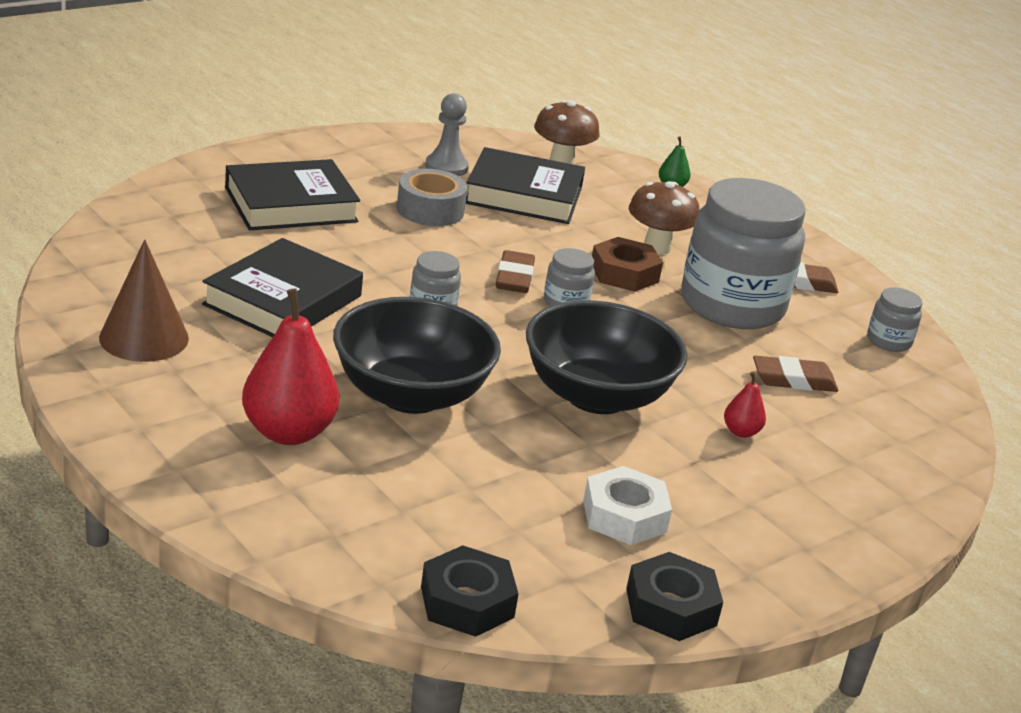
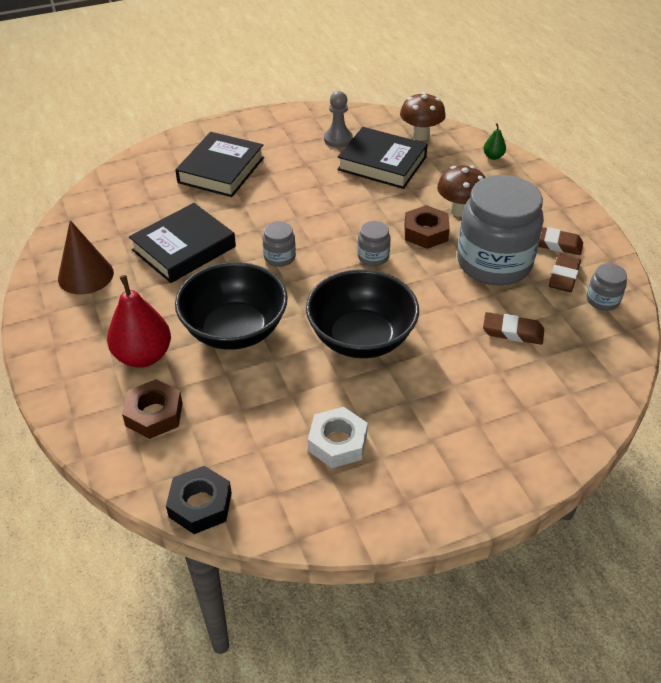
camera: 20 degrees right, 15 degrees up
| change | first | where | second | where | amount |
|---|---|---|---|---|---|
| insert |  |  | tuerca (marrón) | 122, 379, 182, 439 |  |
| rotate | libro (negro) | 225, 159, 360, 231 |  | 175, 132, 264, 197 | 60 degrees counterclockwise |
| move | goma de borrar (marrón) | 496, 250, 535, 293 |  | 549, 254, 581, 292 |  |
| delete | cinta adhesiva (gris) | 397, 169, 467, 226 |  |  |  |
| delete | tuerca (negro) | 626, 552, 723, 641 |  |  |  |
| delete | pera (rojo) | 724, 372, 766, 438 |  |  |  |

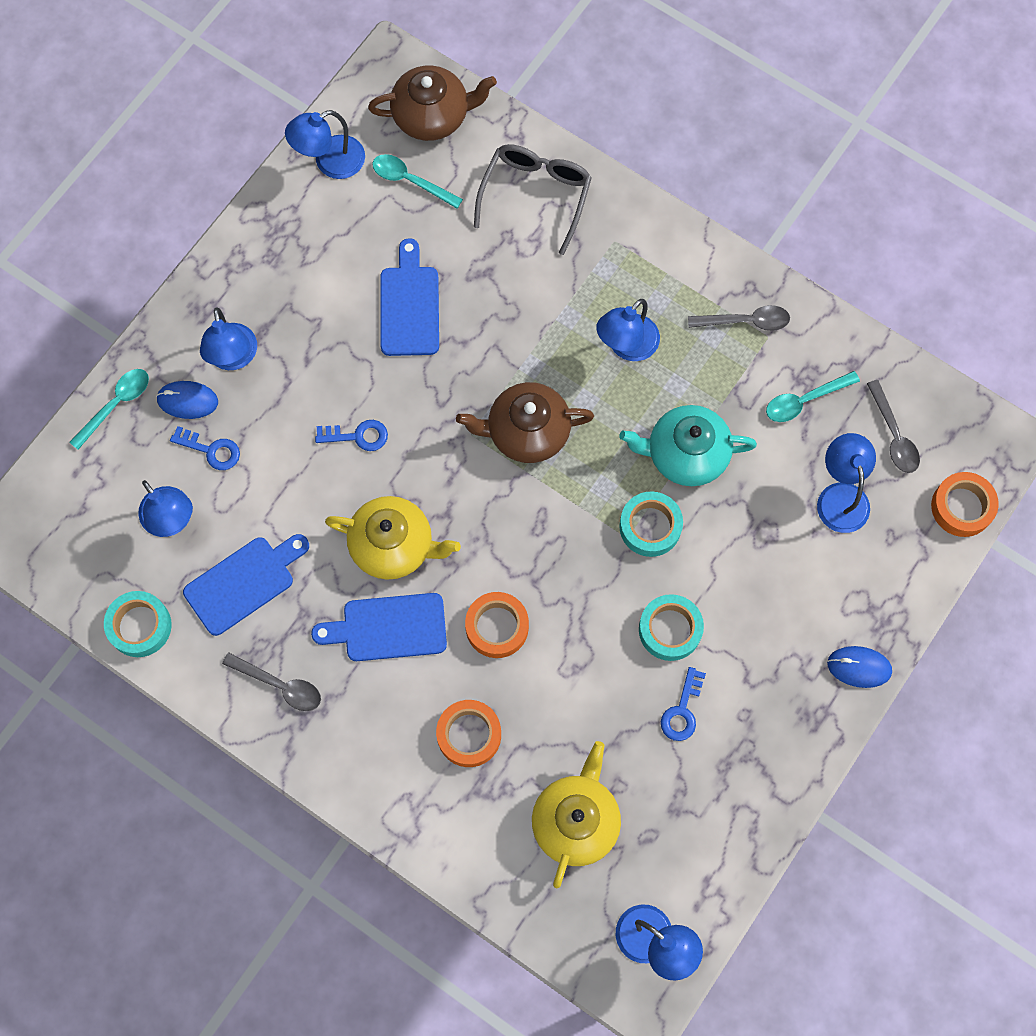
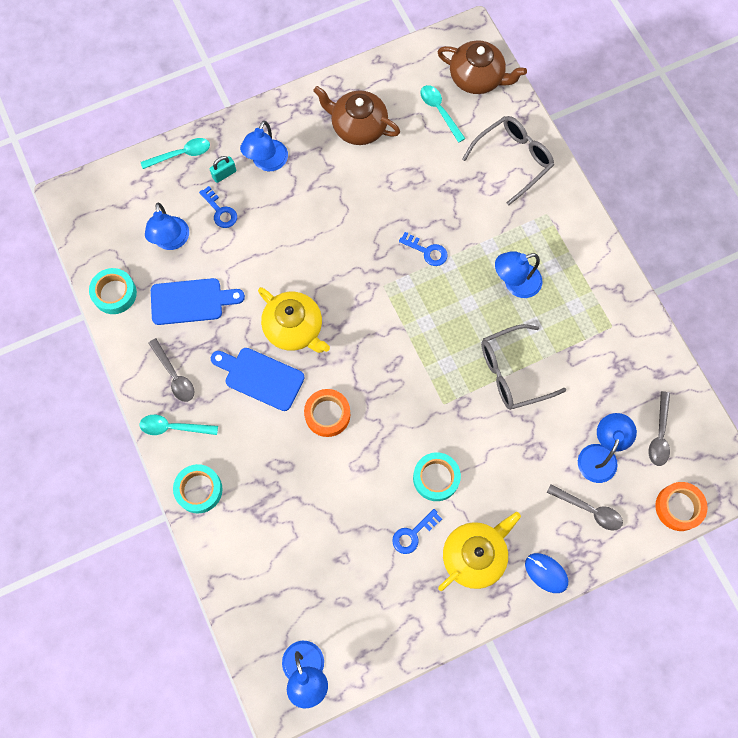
camera: 30 degrees right, 0 degrees up
| change | first | where | second | where | amount |
|---|---|---|---|---|---|
| move | cuchara (turquesa) | 766, 371, 860, 422 |  | 140, 415, 218, 435 |  |
| move | cinta adhesiva (turquesa) | 619, 491, 683, 557 |  | 173, 464, 223, 514 |  |
| replace | ratón (azul) | 156, 381, 218, 419 | candado (turquesa) | 210, 156, 236, 183 |  |
| move | tetera (marrón) | 456, 382, 594, 463 |  | 313, 86, 400, 145 |  |
| move | llave (azul) | 315, 420, 388, 451 |  | 399, 232, 448, 266 |  |
| move | tetera (amarillo) | 532, 741, 621, 888 |  | 438, 512, 521, 591 |  |
| replace | tetera (turquesa) | 619, 405, 757, 486 | gafas (gris) | 481, 324, 566, 410 |  |
| move | cuchara (gris) | 688, 305, 790, 331 |  | 547, 484, 623, 531 |  |
| delete | lámpara (azul) | 285, 110, 365, 179 |  |  |  |
| delete | tabla de cortar (azul) | 380, 238, 439, 356 |  |  |  |
| delete | cinta adhesiva (naranja) | 436, 700, 501, 767 |  |  |  |

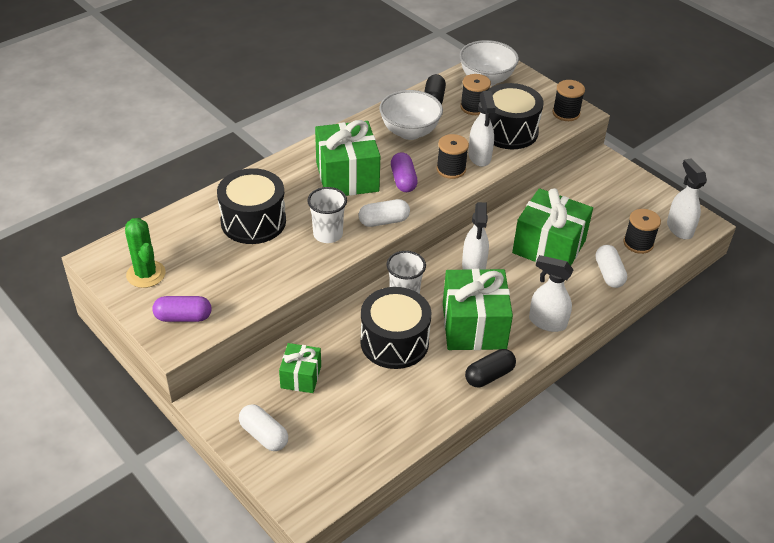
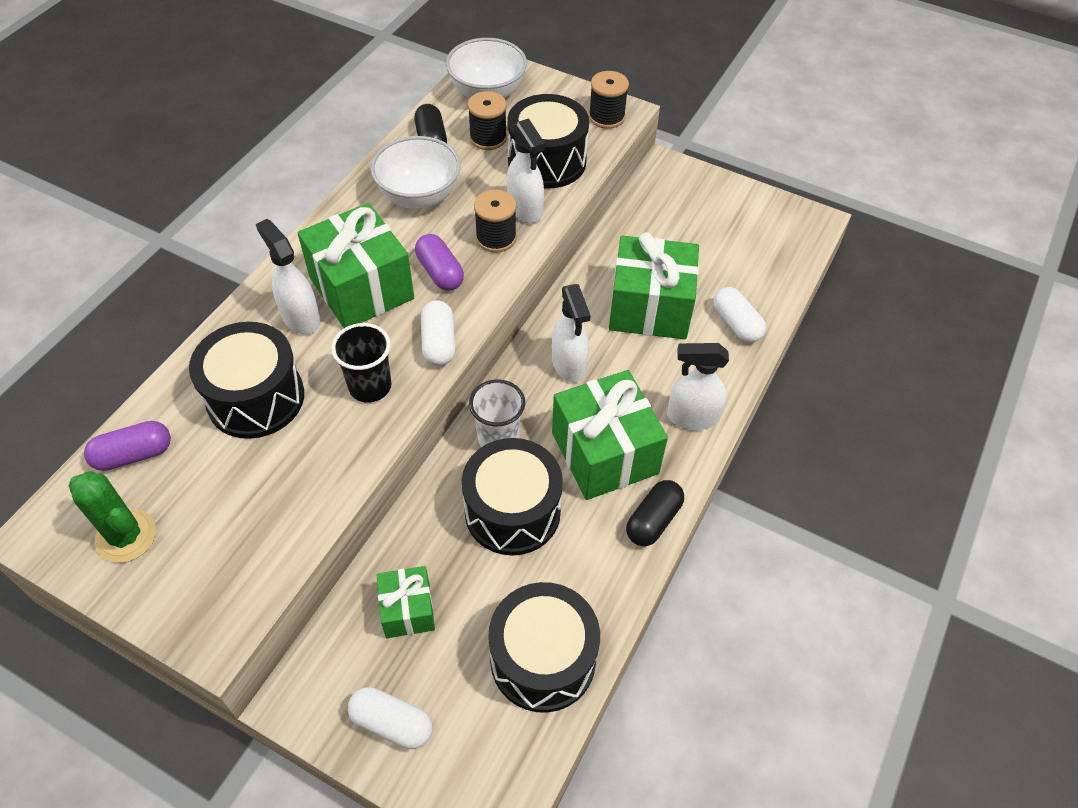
camera: 20 degrees left, 10 degrees up
| change | first | where | second | where | amount |
|---|---|---|---|---|---|
| move | cápsula (morado) | 152, 296, 212, 322 |  | 84, 421, 171, 471 |  |
| move | pulverizador (blanco) | 667, 158, 707, 239 |  | 256, 219, 320, 334 |  |
| recolor | vaso (blanco) | 307, 187, 347, 243 | vaso (negro) | 331, 323, 391, 402 |  |
| rotate | cápsula (blanco) | 358, 199, 410, 227 |  | 421, 300, 455, 366 | 60 degrees counterclockwise |
| insert |  |  | tambor (negro) | 488, 582, 600, 713 |  |
| delete | carrete (negro) | 623, 209, 661, 254 |  |  |  |

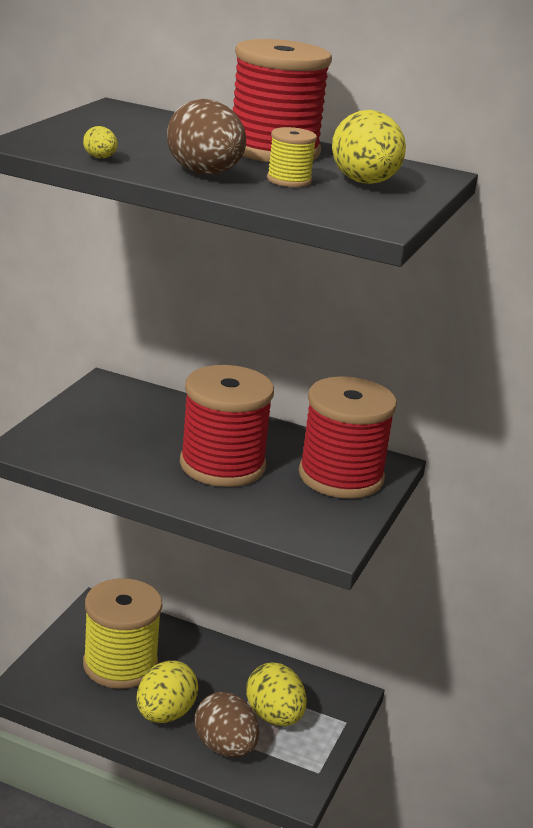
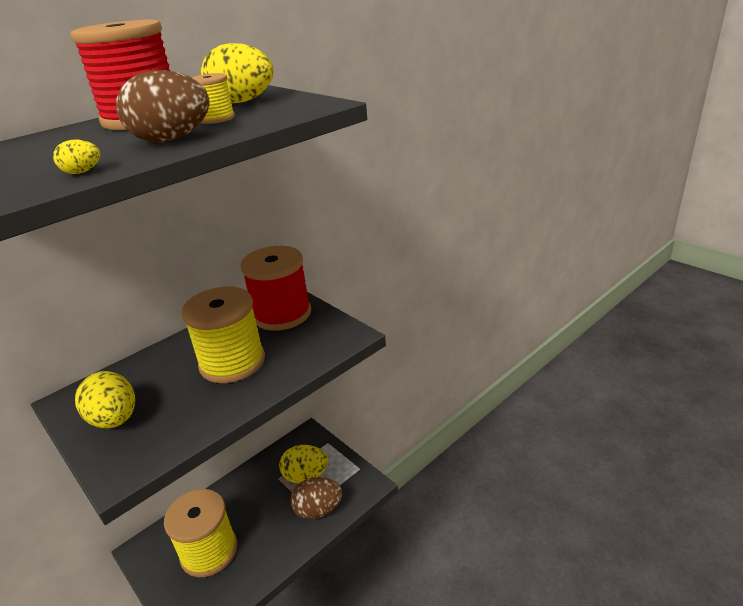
camera: 60 degrees left, 5 degrees up
| change | first | where | second | where | amount |
|---|---|---|---|---|---|
| move | huevo (amarillo) | 137, 660, 198, 723 |  | 75, 371, 135, 429 |  |
| recolor | carrete (rojo) | 180, 365, 274, 487 | carrete (amarillo) | 181, 286, 265, 383 |  |

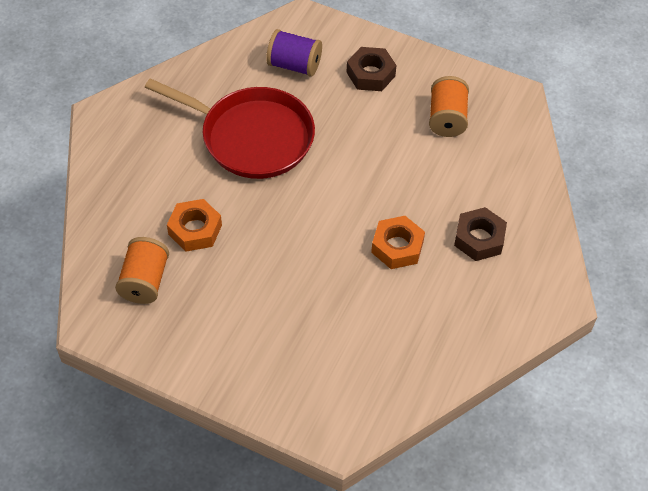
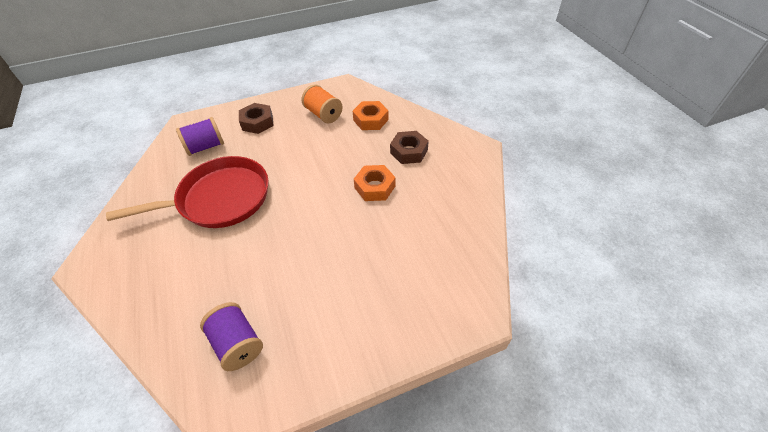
camera: 45 degrees left, 5 degrees down
| change | first | where | second | where | amount |
|---|---|---|---|---|---|
| recolor | carrete (naranja) | 115, 237, 169, 304 | carrete (morado) | 200, 302, 263, 371 |  |
| move | tuerca (naranja) | 167, 199, 222, 252 |  | 353, 101, 389, 130 |  |

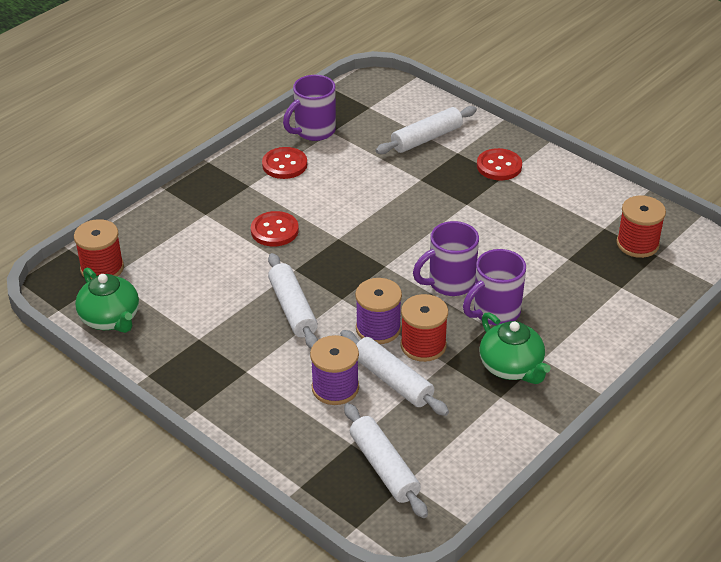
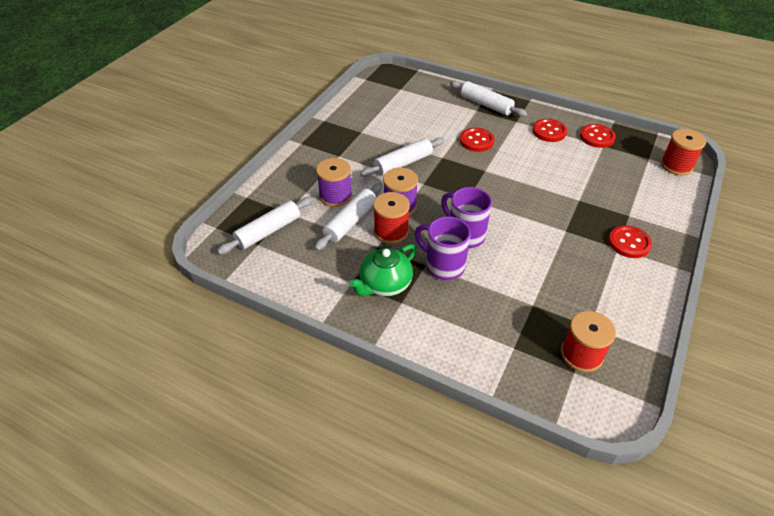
camera: 75 degrees right, 5 degrees up
| change | first | where | second | where | amount |
|---|---|---|---|---|---|
| move | rodillo (blanco) | 376, 106, 477, 154 |  | 450, 81, 527, 117 |  |
| replace | taza (morado) | 283, 75, 336, 141 | botón (rojo) | 580, 124, 616, 148 |  |
| move | carrete (rojo) | 74, 219, 124, 280 |  | 661, 129, 706, 175 |  |
| delete | tetera (verde) | 75, 267, 139, 333 |  |  |  |

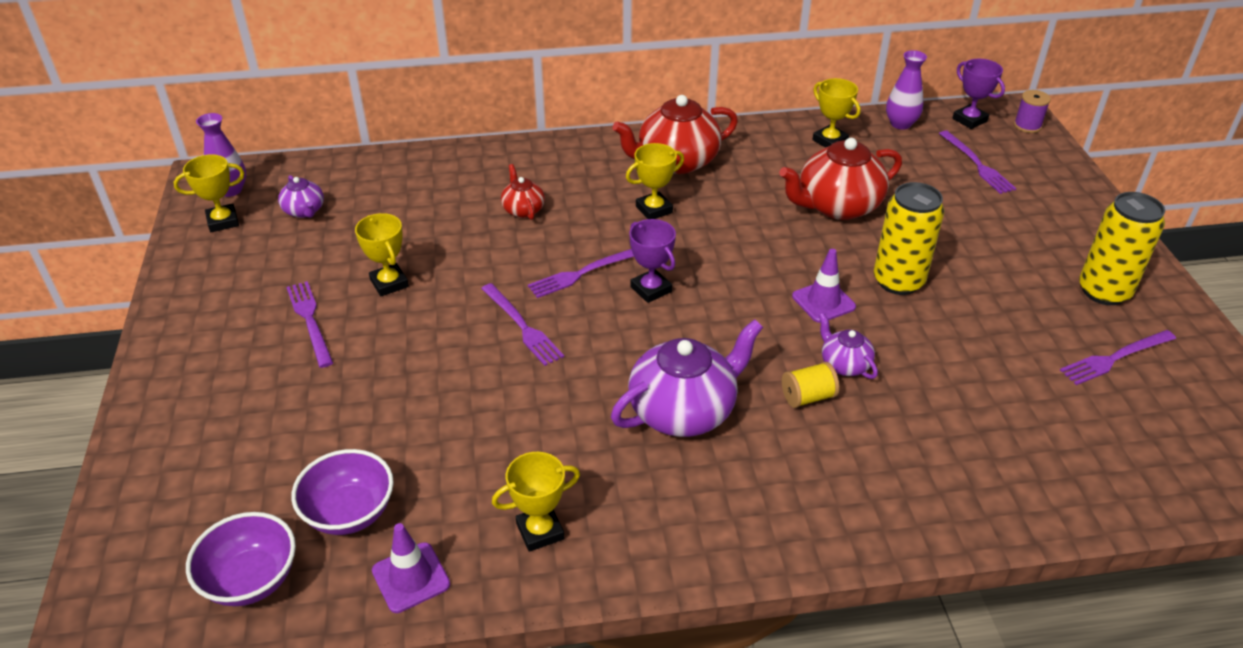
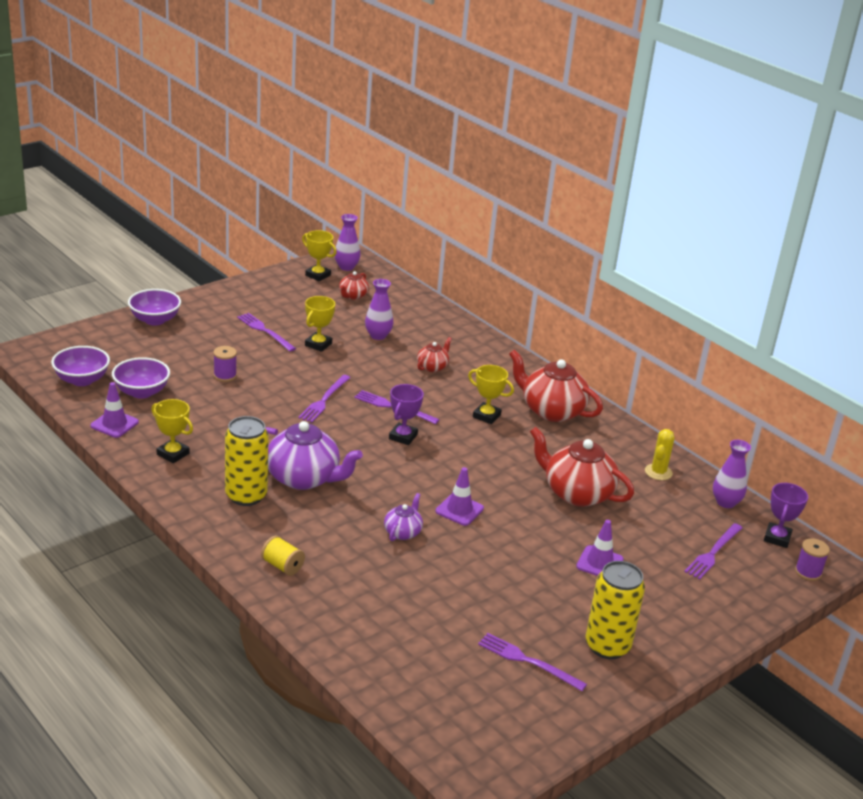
camera: 55 degrees right, 10 degrees down
| change | first | where | second | where | amount |
|---|---|---|---|---|---|
| insert |  |  | cuenco (morado) | 128, 289, 181, 325 |  |
| insert |  |  | carrete (morado) | 213, 346, 237, 382 |  |
| move | lata (amarillo) | 874, 182, 944, 295 |  | 225, 416, 269, 506 |  |
| rotate | tenedor (morado) | 286, 281, 333, 368 |  | 237, 313, 296, 351 | 75 degrees counterclockwise |
| move | carrete (amarillo) | 782, 362, 839, 408 |  | 261, 536, 305, 576 |  |
| recolor | tetera (morado) | 278, 175, 324, 218 | tetera (rojo) | 339, 271, 369, 300 |  |
| insert |  |  | florero (morado) | 365, 279, 393, 340 |  |
| insert |  |  | cono de tráfico (morado) | 576, 520, 624, 576 |  |
| replace | trofeo (amarillo) | 812, 78, 860, 148 | cactus (amarillo) | 645, 429, 674, 480 |  |

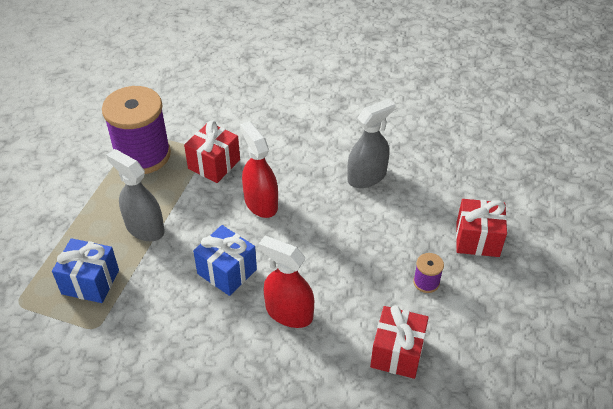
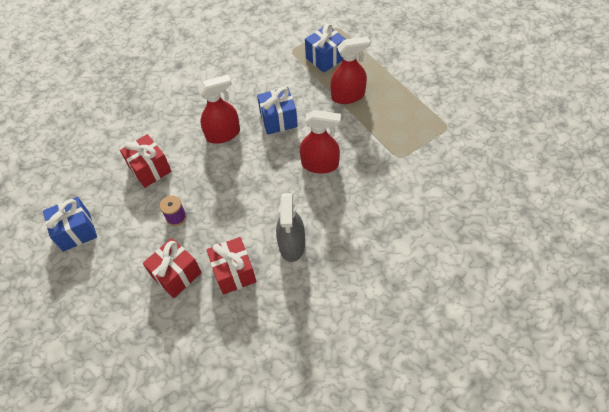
camera: 130 degrees right, 10 degrees up
| change | first | where | second | where | amount |
|---|---|---|---|---|---|
| insert |  |  | regalo (azul) | 43, 197, 97, 252 |  |
| move | regalo (rojo) | 184, 120, 240, 183 |  | 206, 237, 256, 295 |  |
| recolor | pulverizador (gris) | 106, 149, 165, 241 | pulverizador (rojo) | 330, 36, 370, 104 |  |
| delete | carrete (morado) | 102, 86, 171, 174 |  |  |  |

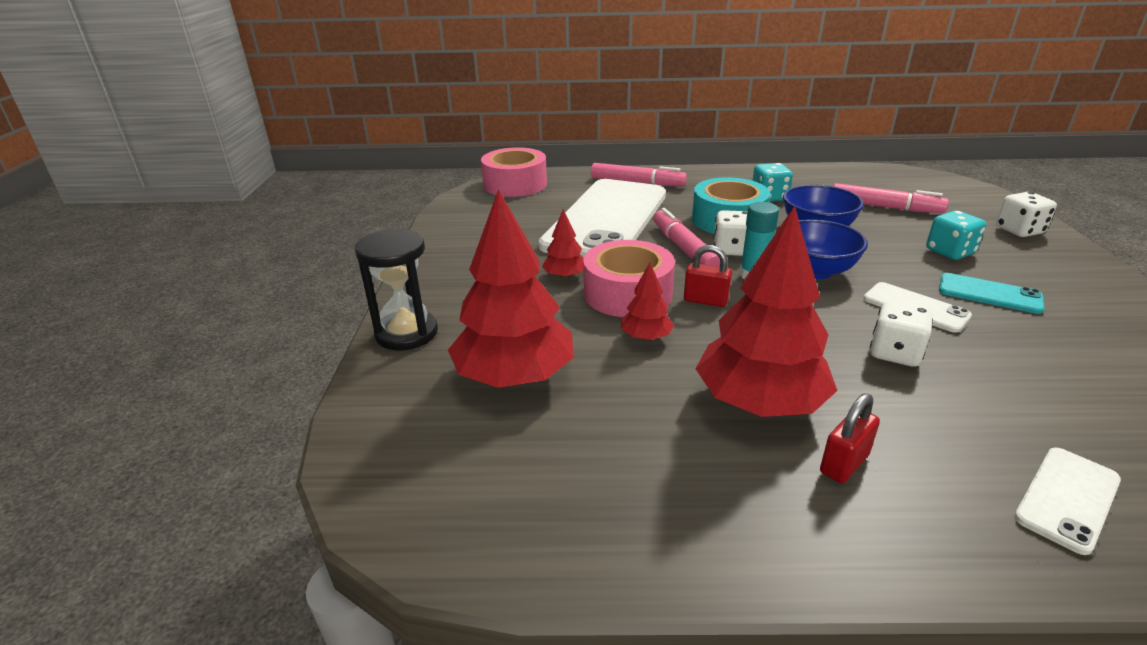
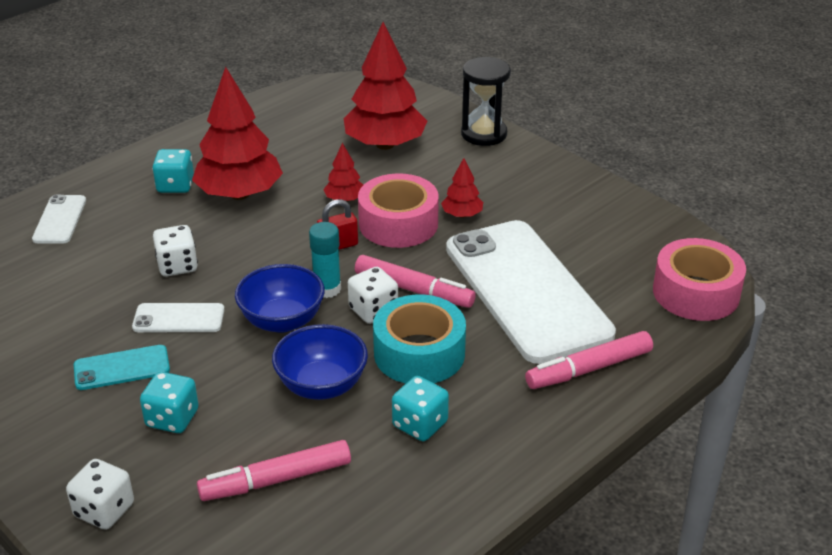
camera: 135 degrees right, 5 degrees up
| change | first | where | second | where | amount |
|---|---|---|---|---|---|
| replace | candado (rojo) | 820, 393, 880, 483 | dado (turquesa) | 152, 149, 194, 193 |  |

